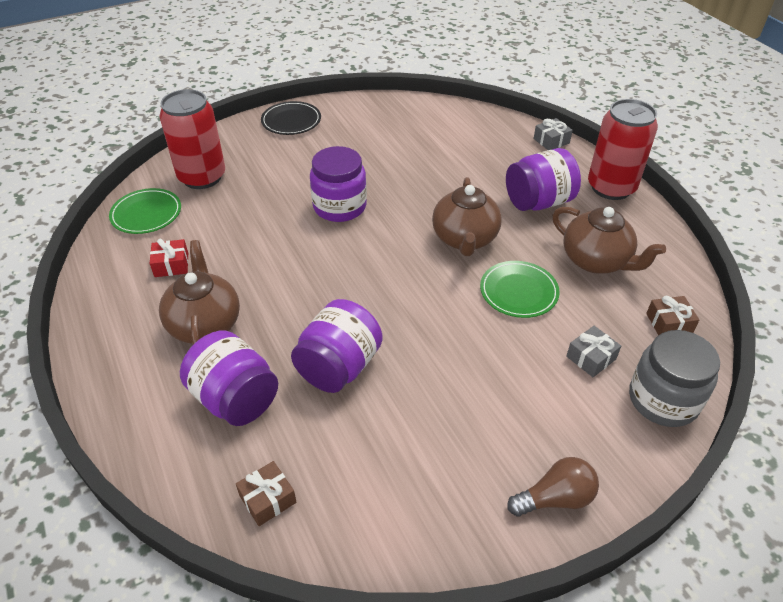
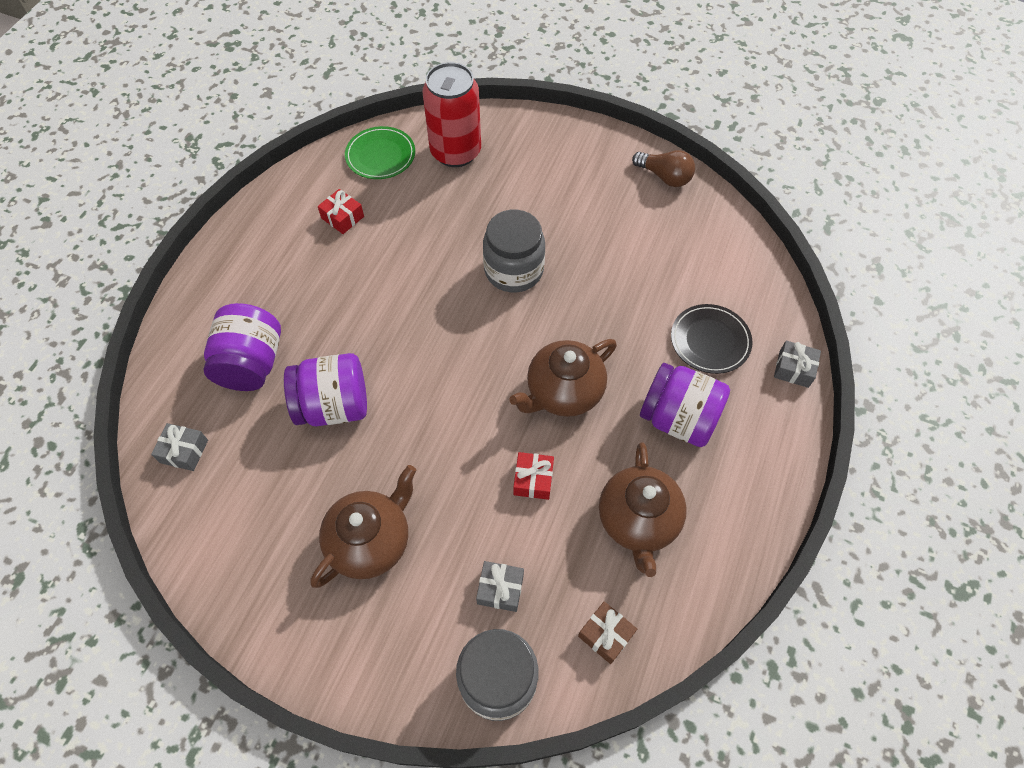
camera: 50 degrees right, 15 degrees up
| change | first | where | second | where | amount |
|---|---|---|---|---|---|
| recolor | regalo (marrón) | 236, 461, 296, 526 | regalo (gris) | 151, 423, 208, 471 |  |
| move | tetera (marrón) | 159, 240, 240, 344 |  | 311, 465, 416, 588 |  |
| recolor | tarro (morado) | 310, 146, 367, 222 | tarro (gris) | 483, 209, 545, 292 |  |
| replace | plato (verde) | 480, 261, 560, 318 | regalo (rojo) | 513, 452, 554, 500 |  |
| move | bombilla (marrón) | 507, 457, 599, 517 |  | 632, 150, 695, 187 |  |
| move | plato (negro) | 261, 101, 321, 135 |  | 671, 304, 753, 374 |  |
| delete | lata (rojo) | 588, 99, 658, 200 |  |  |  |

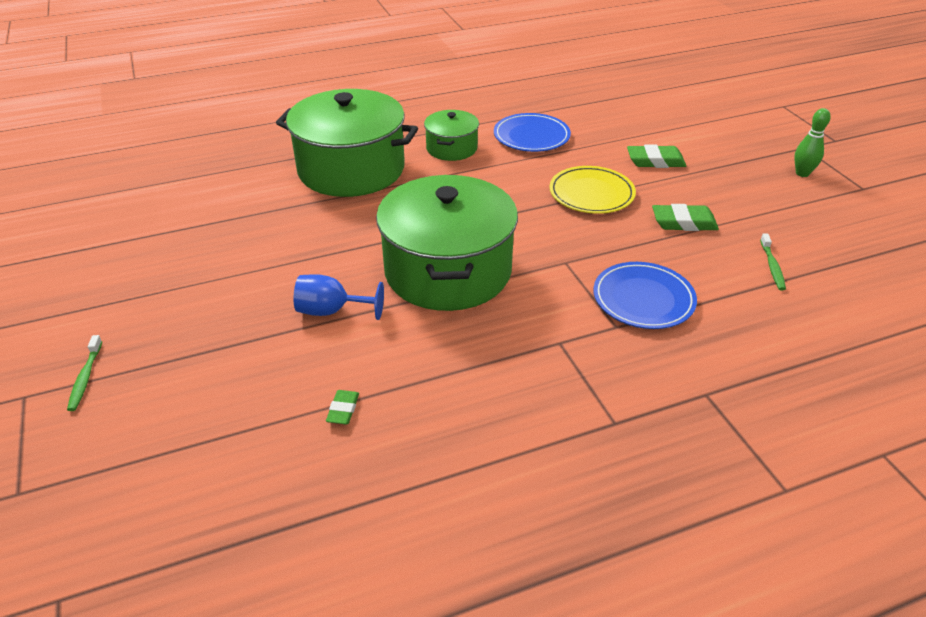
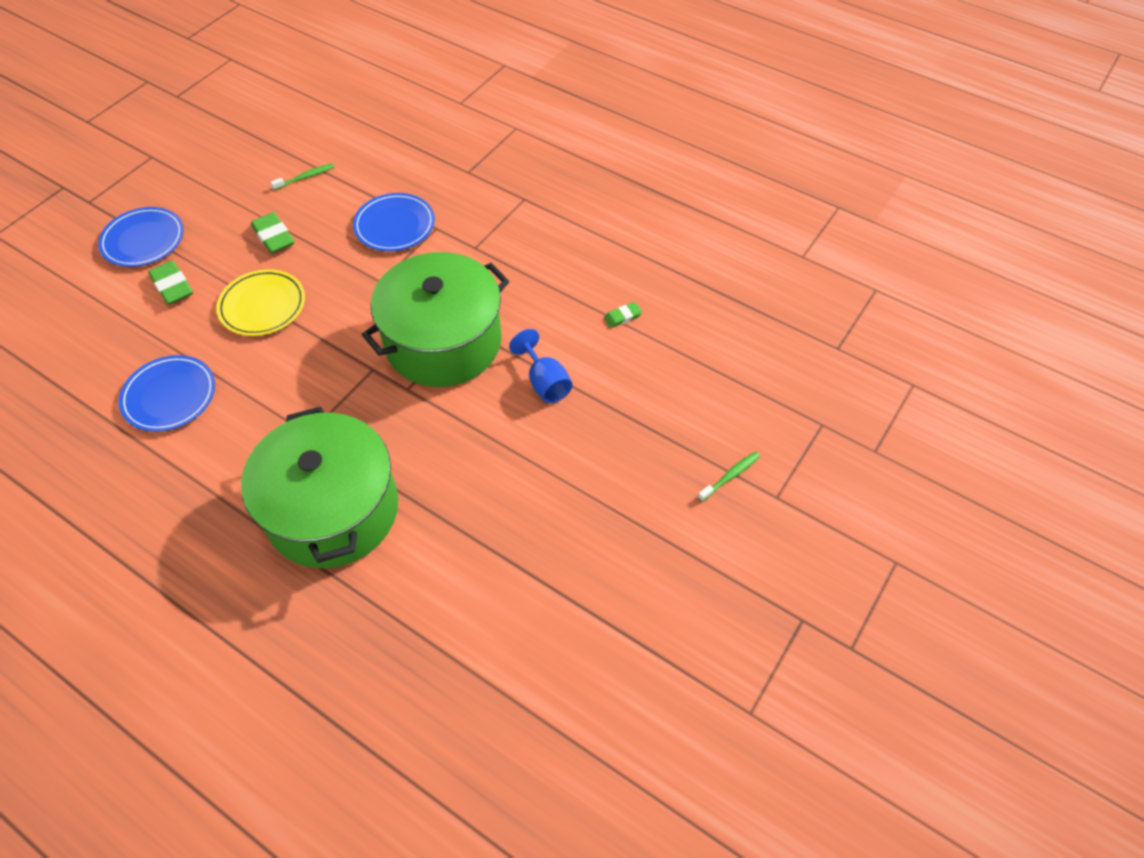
camera: 125 degrees left, 15 degrees up
| change | first | where | second | where | amount |
|---|---|---|---|---|---|
| insert |  |  | plato (azul) | 98, 207, 184, 267 |  |
| delete | olla (verde) | 424, 110, 479, 161 |  |  |  |
| delete | bolo (verde) | 794, 108, 831, 177 |  |  |  |

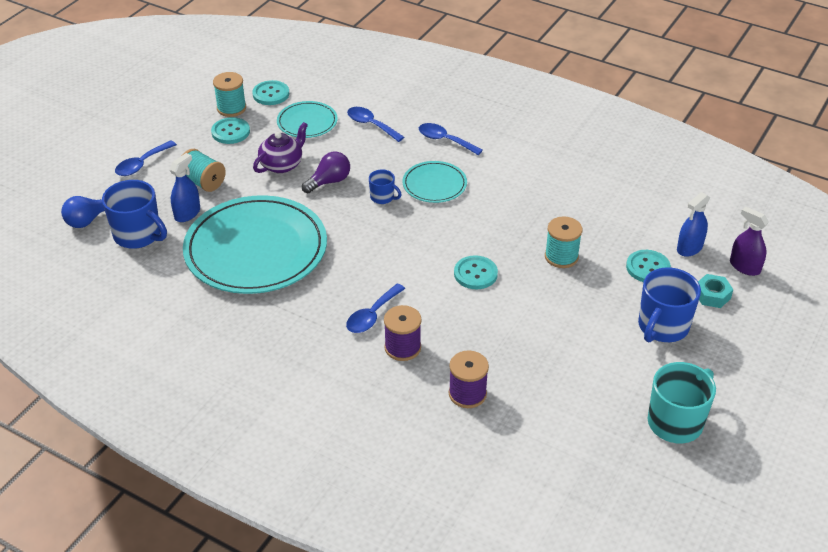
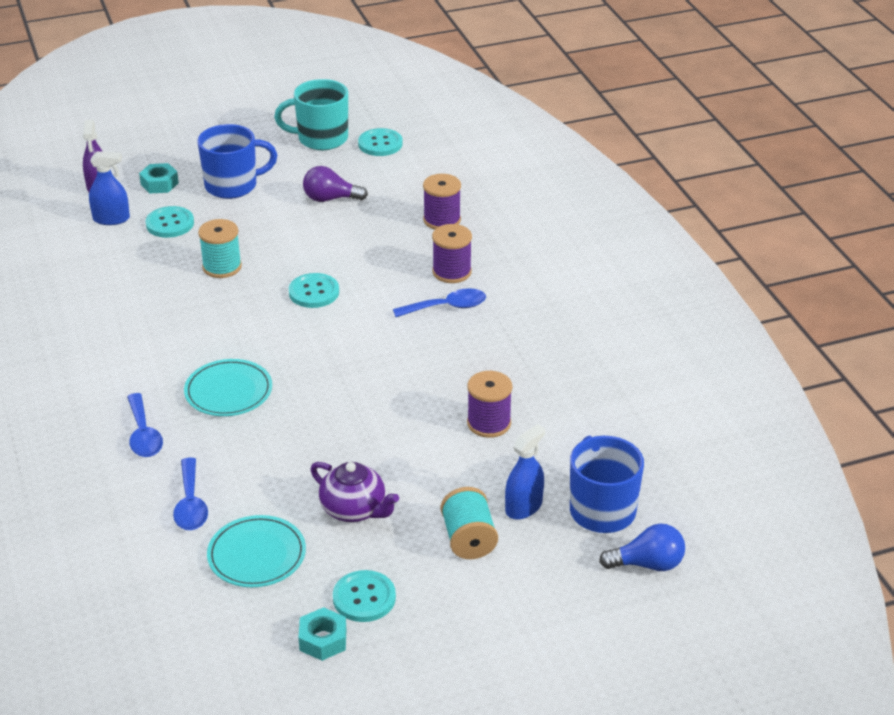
camera: 140 degrees left, 5 degrees down
| change | first | where | second | where | amount |
|---|---|---|---|---|---|
| replace | carrete (turquesa) | 213, 72, 246, 117 | tuerca (turquesa) | 298, 607, 346, 661 |  |
| move | bombilla (morado) | 302, 152, 350, 193 |  | 303, 166, 368, 202 |  |
| rotate | tetera (morado) | 253, 122, 308, 173 |  | 310, 462, 399, 522 | 135 degrees counterclockwise |
| move | botón (turquesa) | 252, 80, 289, 105 |  | 358, 128, 403, 156 |  |
| replace | plato (turquesa) | 183, 195, 327, 294 | carrete (morado) | 467, 371, 512, 438 |  |
| rotate | pulverizador (azul) | 169, 153, 200, 222 |  | 505, 424, 545, 520 | 150 degrees clockwise |
| delete | cuchara (azul) | 115, 140, 177, 176 |  |  |  |
| delete | taza (azul) | 369, 170, 402, 204 |  |  |  |

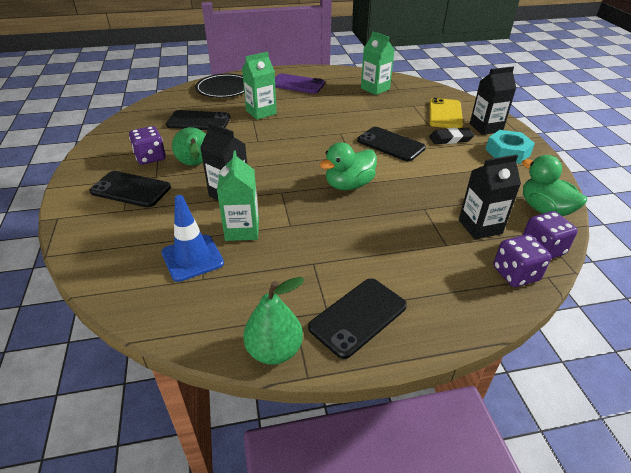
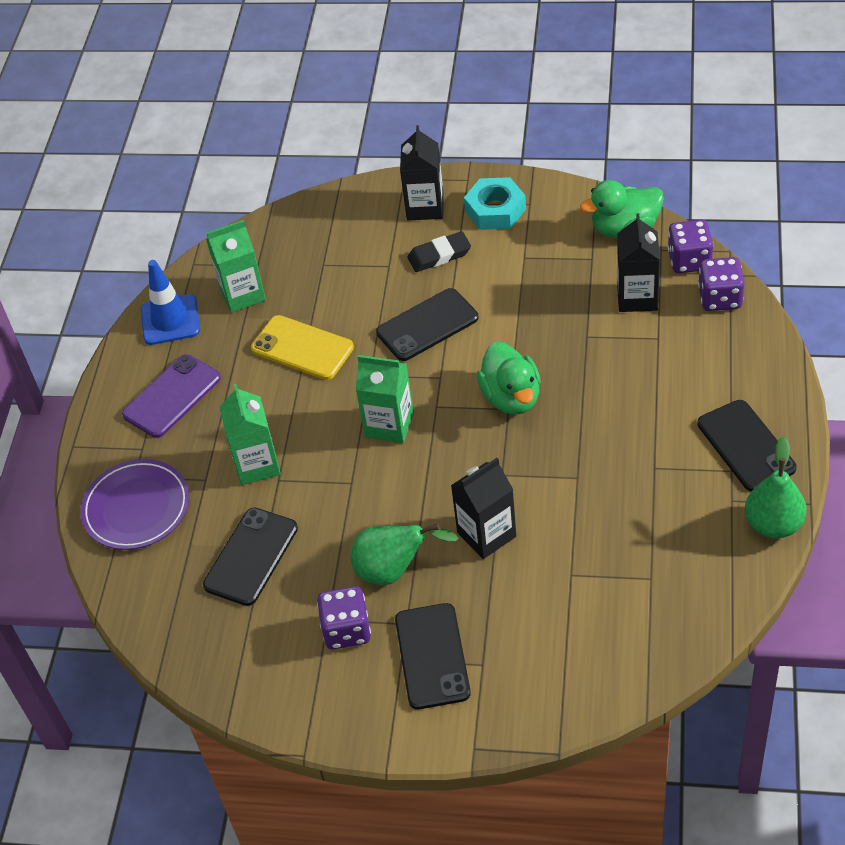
camera: 65 degrees left, 10 degrees up
| change | first | where | second | where | amount |
|---|---|---|---|---|---|
| recolor | plato (negro) | 195, 74, 244, 98 | plato (morado) | 80, 459, 190, 550 |  |
| move | cono de tráfico (azul) | 162, 195, 224, 282 |  | 141, 260, 200, 345 |  |
| move | móvil (amarillo) | 429, 98, 463, 128 |  | 251, 315, 354, 380 |  |
| move | cartón de leche (verde) | 217, 150, 259, 241 |  | 356, 355, 414, 443 |  |
| rotate | móvil (negro) | 89, 171, 171, 208 |  | 395, 603, 471, 709 | 45 degrees counterclockwise |
| rotate | goma de borrar (negro) | 429, 128, 475, 144 |  | 407, 231, 471, 272 | 60 degrees clockwise |

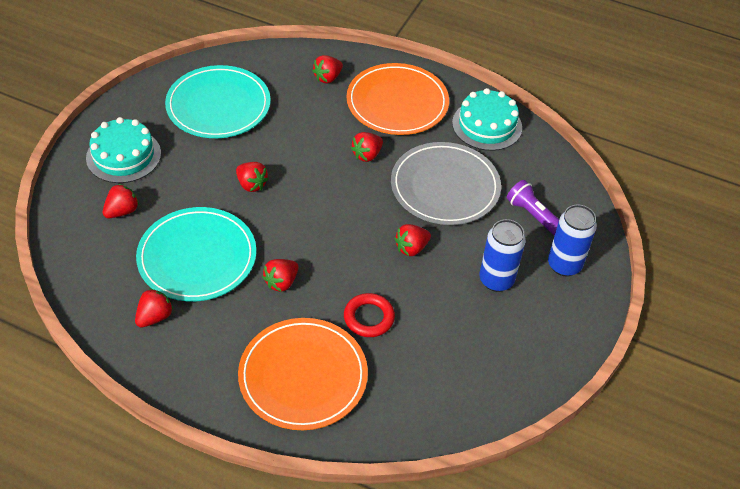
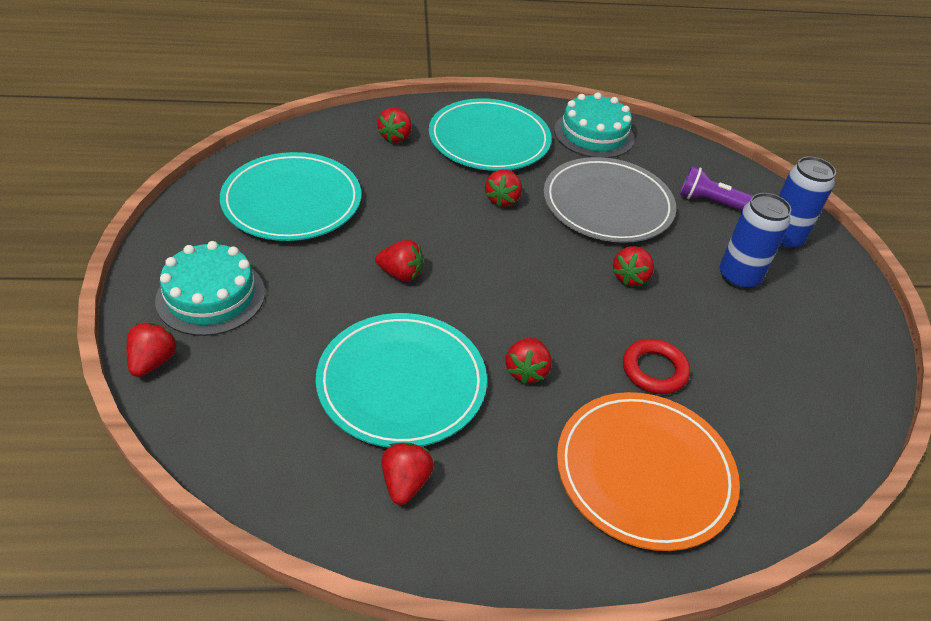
camera: 30 degrees left, 5 degrees down
| change | first | where | second | where | amount |
|---|---|---|---|---|---|
| move | fresa (rojo) | 103, 184, 139, 218 |  | 126, 322, 177, 377 |  |
| recolor | plato (naranja) | 347, 63, 449, 135 | plato (turquesa) | 429, 98, 552, 171 |  |

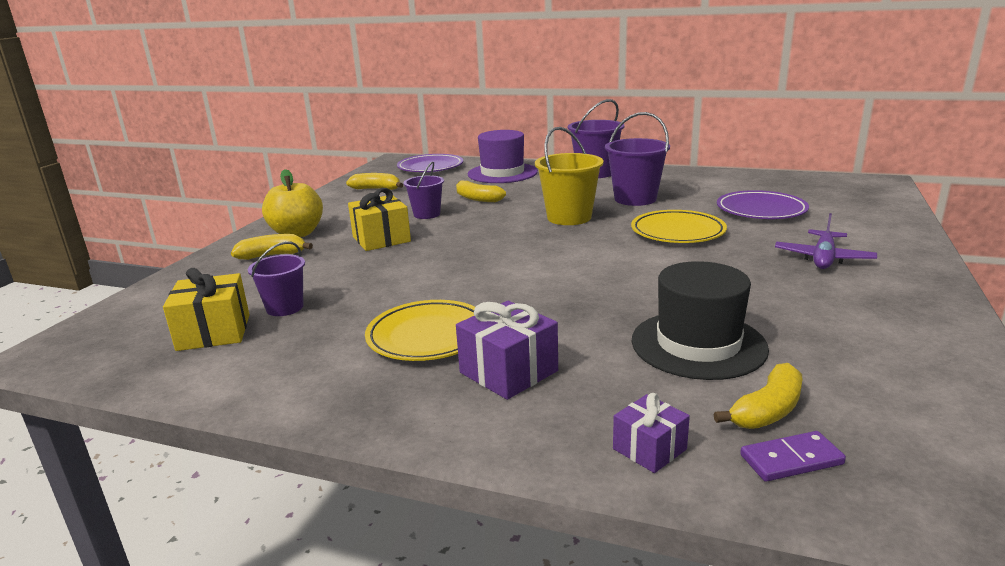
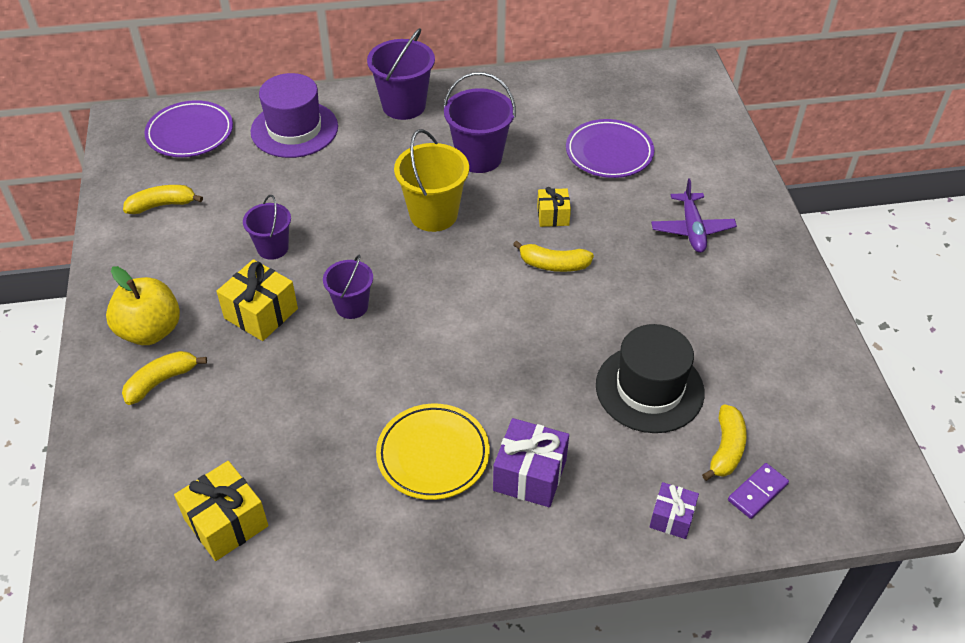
camera: 30 degrees left, 25 degrees up
| change | first | where | second | where | amount |
|---|---|---|---|---|---|
| move | balde (morado) | 248, 241, 305, 316 |  | 323, 254, 373, 319 |  |
| move | plátano (amarillo) | 456, 180, 506, 202 |  | 513, 241, 594, 272 |  |
| replace | plato (amarillo) | 631, 210, 727, 243 | regalo (amarillo) | 537, 187, 571, 227 |  |

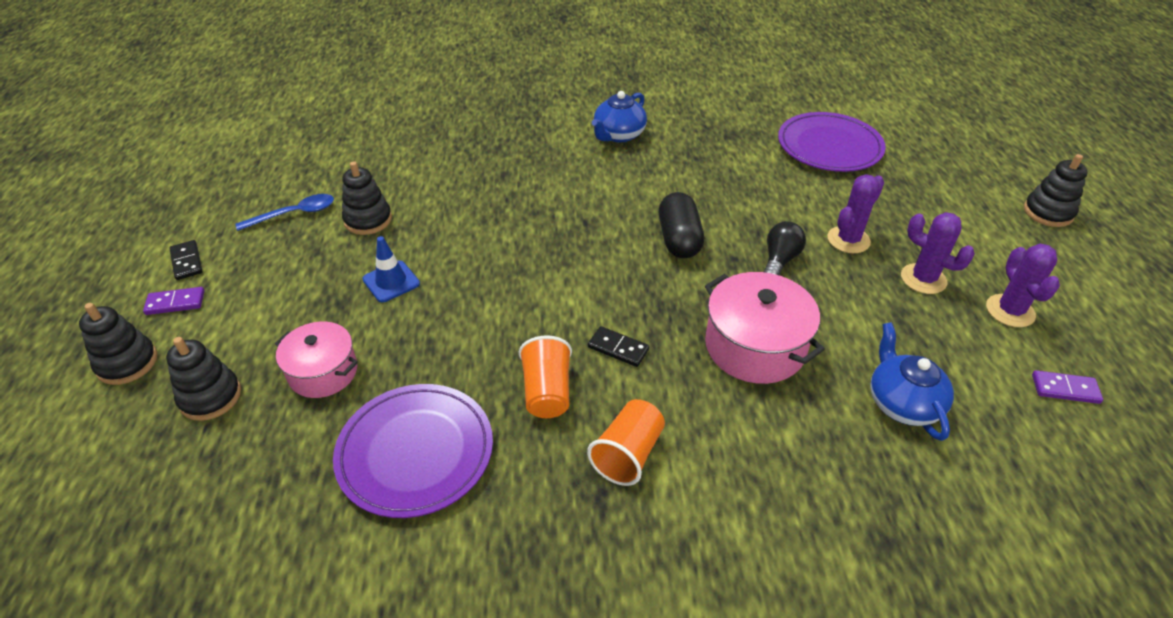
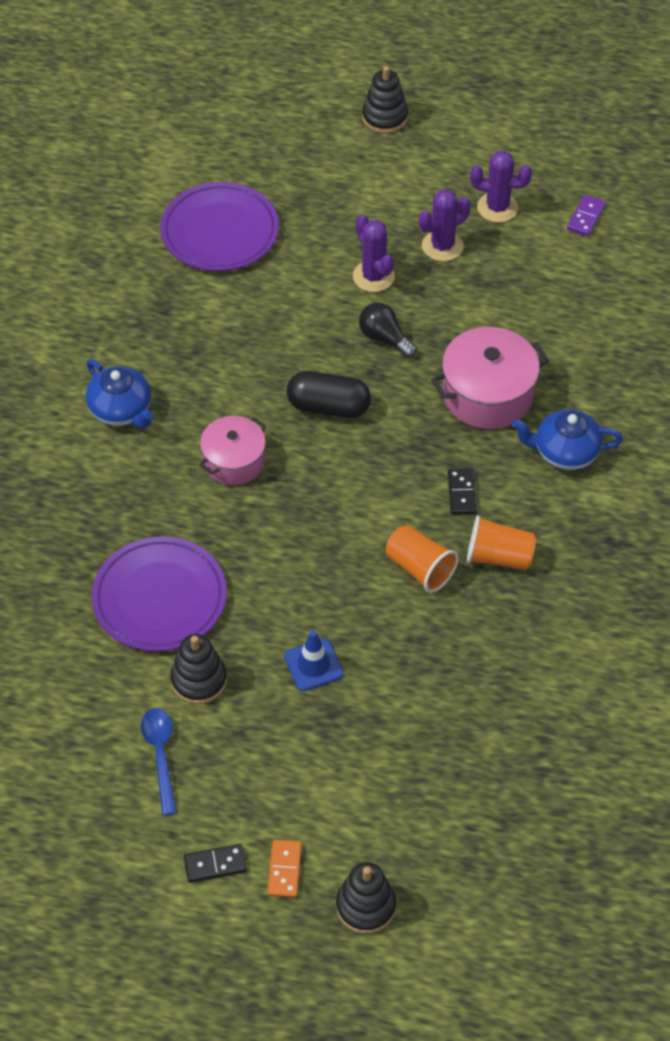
camera: 75 degrees left, 10 degrees up
| change | first | where | second | where | amount |
|---|---|---|---|---|---|
| move | plato (morado) | 333, 384, 493, 518 |  | 92, 536, 227, 651 |  |
| move | olla (rosa) | 275, 322, 358, 398 |  | 199, 416, 266, 485 |  |
| recolor | ficha de dominó (morado) | 143, 287, 205, 315 | ficha de dominó (naranja) | 267, 840, 302, 898 |  |
| move | vaso (naranja) | 587, 399, 665, 486 |  | 386, 525, 459, 593 |  |
| rotate | ficha de dominó (negro) | 588, 326, 649, 367 |  | 448, 469, 477, 515 | 45 degrees counterclockwise |
| move | tetera (azul) | 870, 322, 954, 441 |  | 512, 409, 623, 470 |  |
| delete | juguete apilable (negro) | 166, 337, 241, 421 |  |  |  |

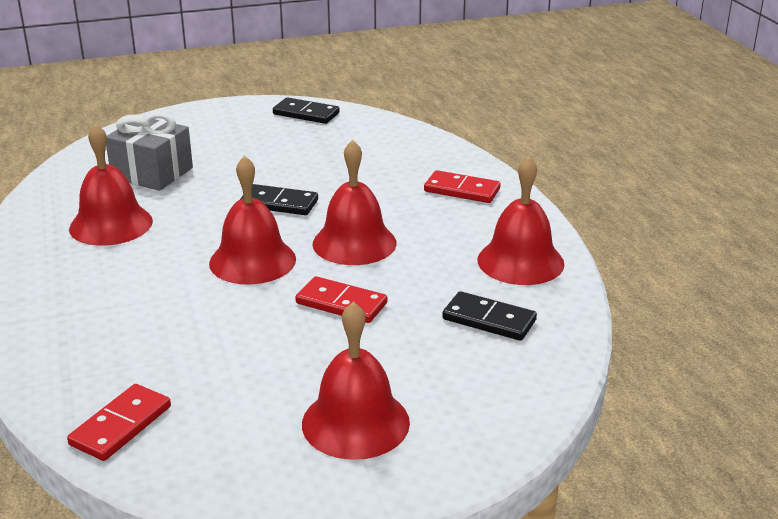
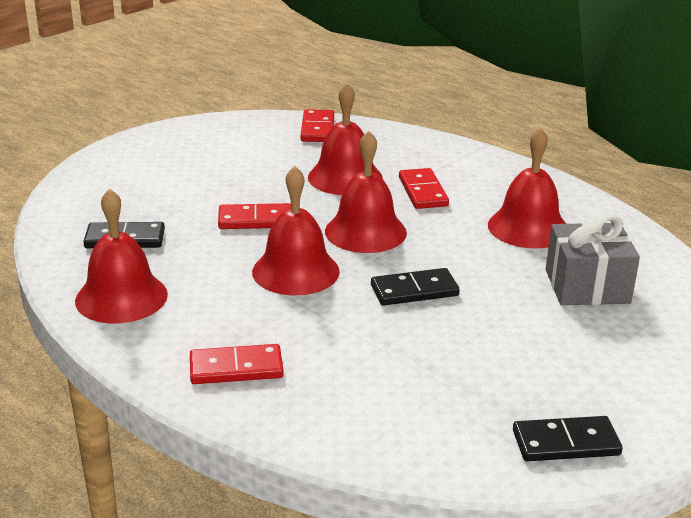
camera: 150 degrees right, 0 degrees up
| change | first | where | second | where | amount |
|---|---|---|---|---|---|
| move | campana (rojo) | 302, 302, 410, 460 |  | 308, 83, 383, 195 |  |
| insert |  |  | ficha de dominó (rojo) | 399, 168, 449, 209 |  |

